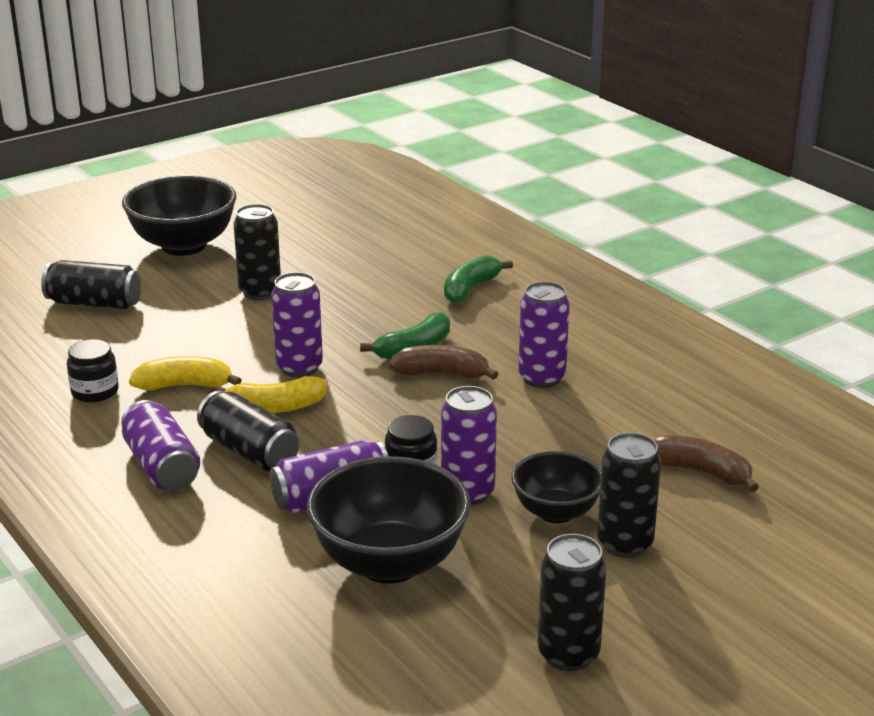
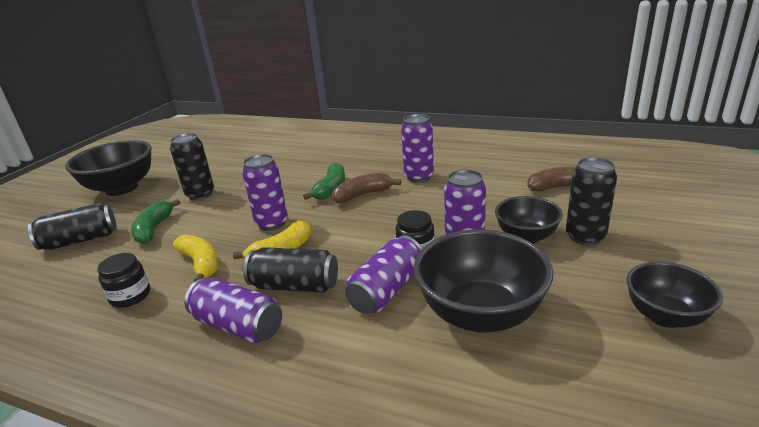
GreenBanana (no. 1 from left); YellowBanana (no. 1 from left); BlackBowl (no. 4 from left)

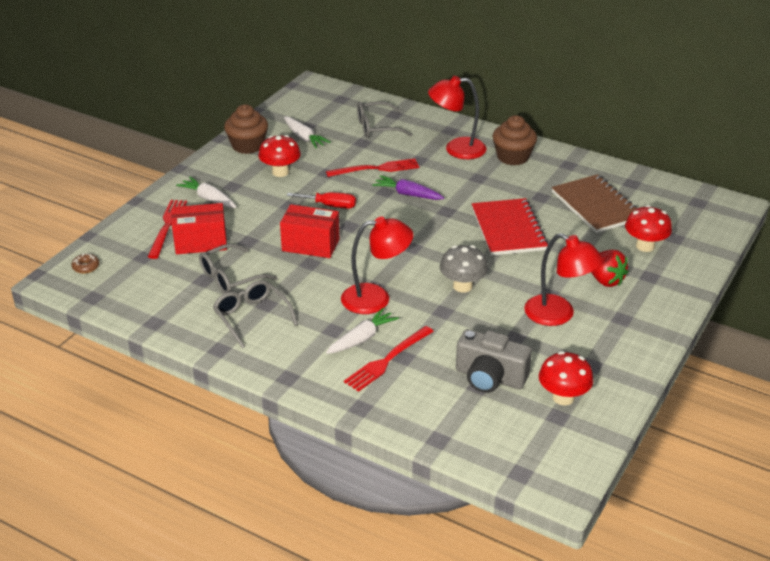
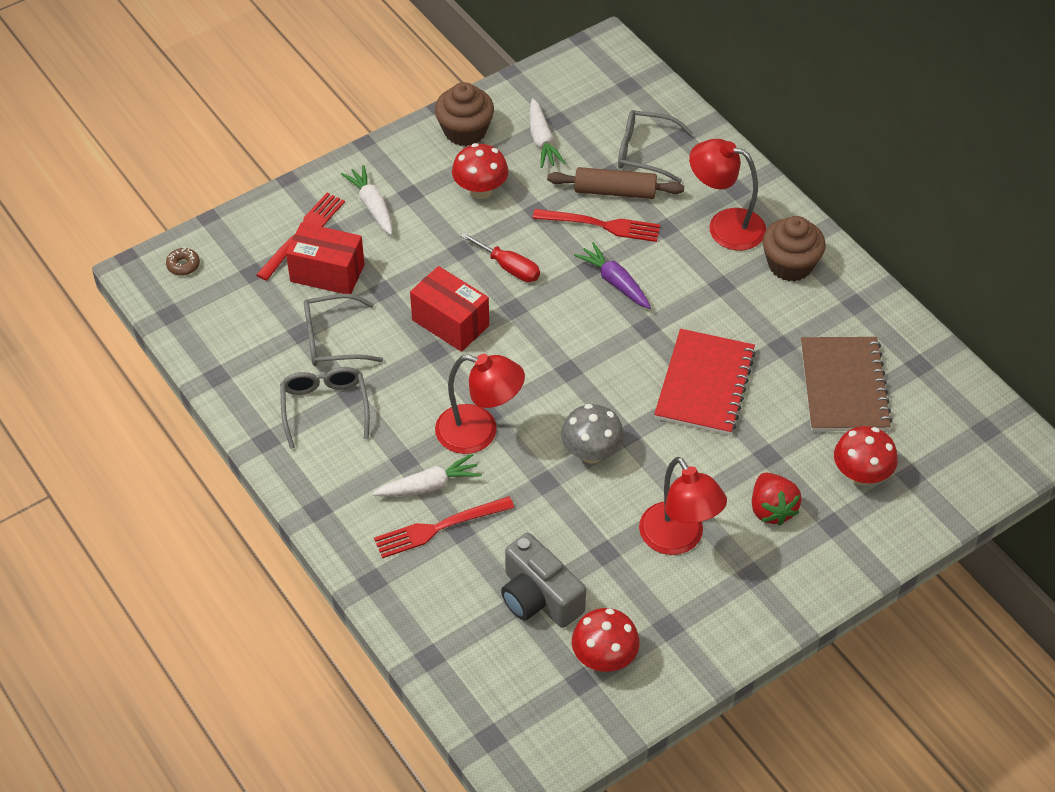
BrownRollingPin

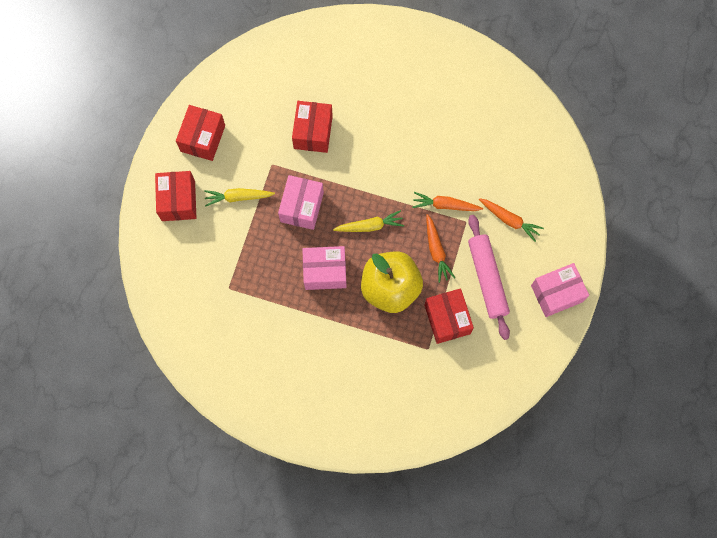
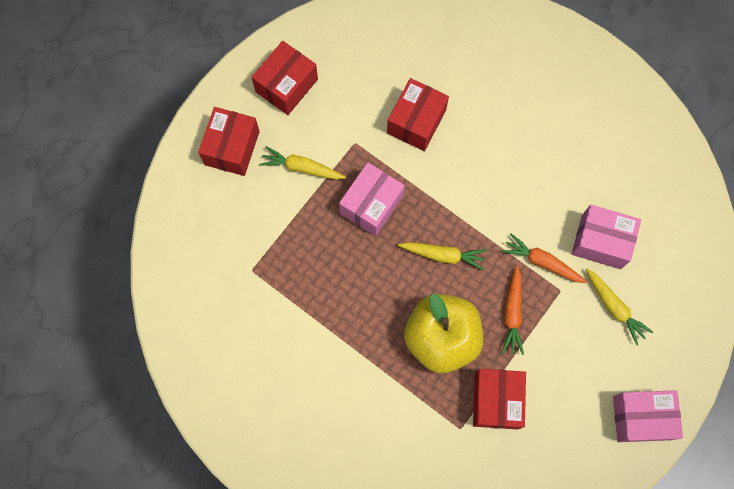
PinkBox (no. 2 from left); YellowCarrot (no. 3 from left); PinkRollingPin

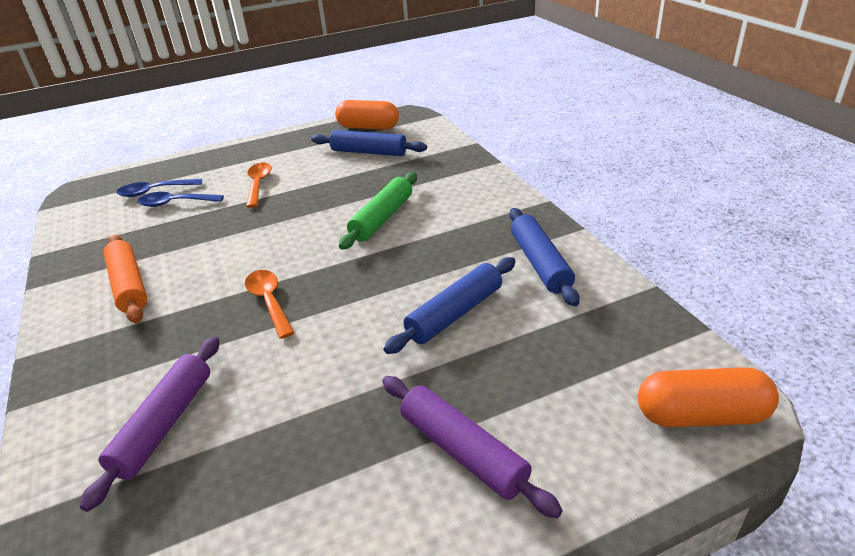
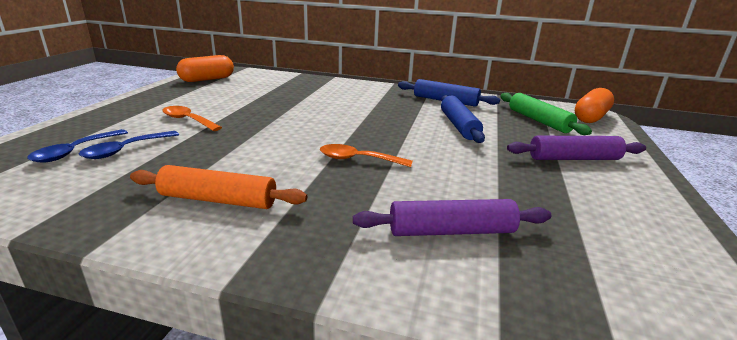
PurpleRollingPin (no. 1 from left); GreenRollingPin; BlueRollingPin (no. 1 from left in the first image)

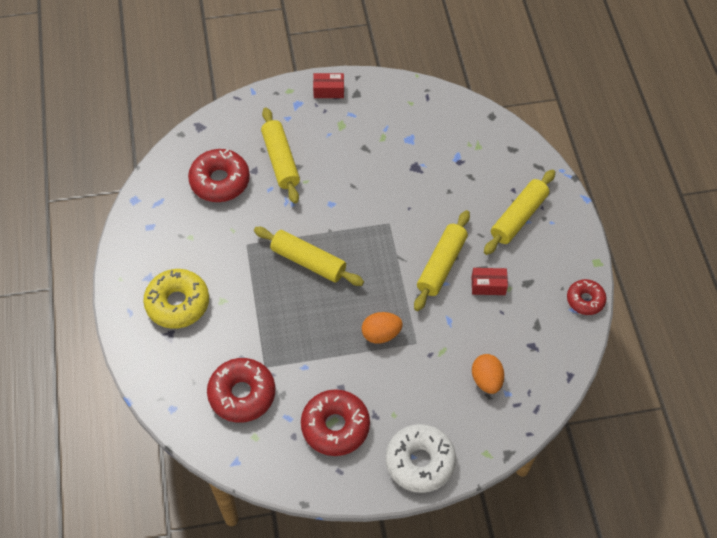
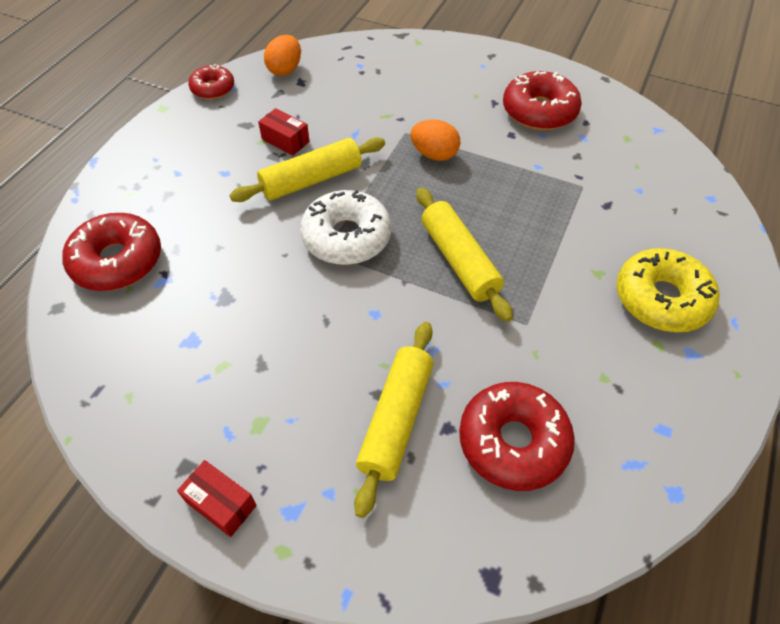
RedDonut (no. 1 from left); OrangeEgg (no. 1 from left); WhiteDonut; YellowRollingPin (no. 4 from left in the first image)

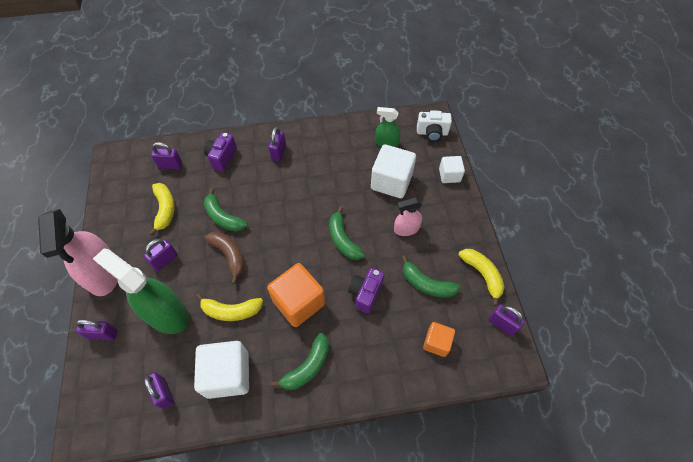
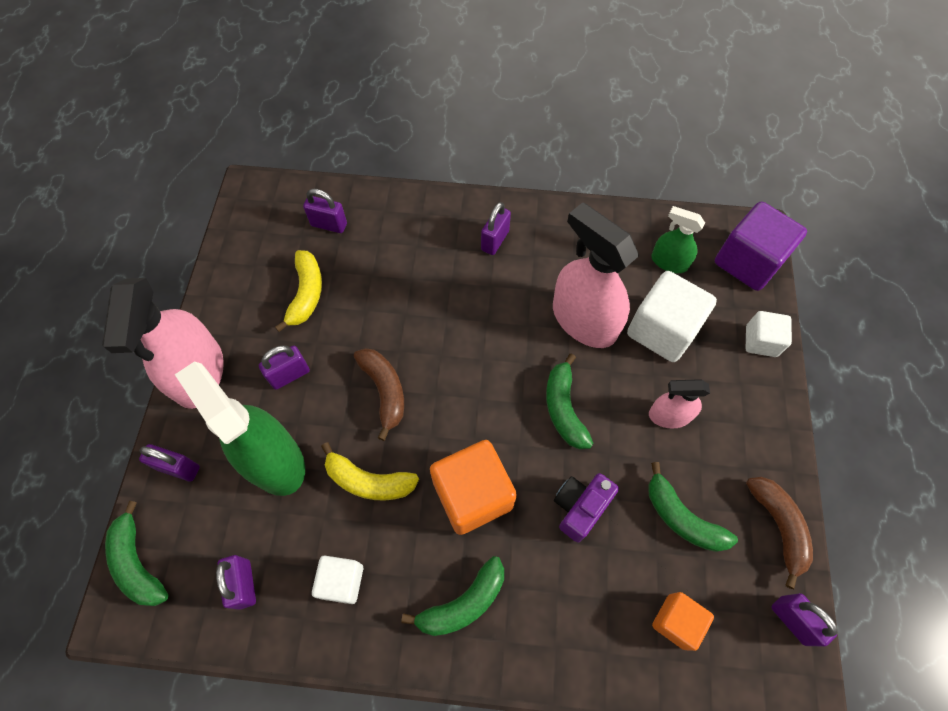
GreenBanana (no. 1 from left); WhiteCube (no. 1 from left); PinkSprayBottle (no. 2 from left); PurpleCube; BrownBanana (no. 2 from left); PurpleCamera (no. 1 from left in the first image)

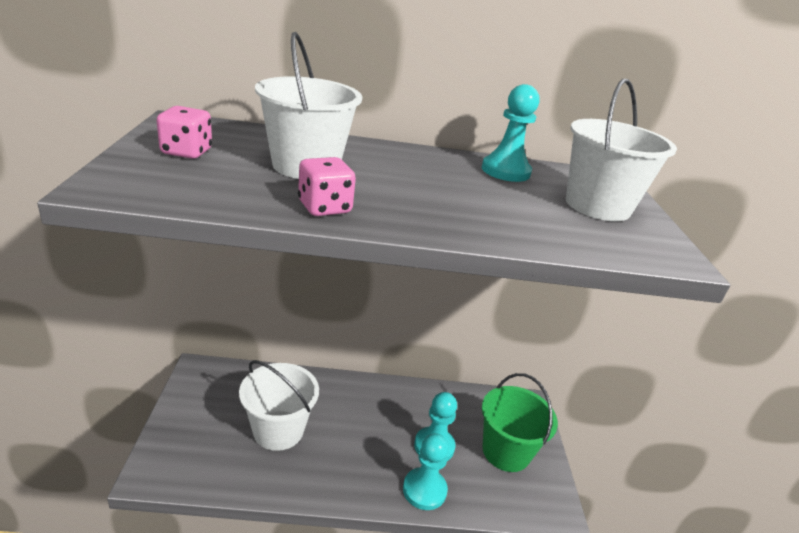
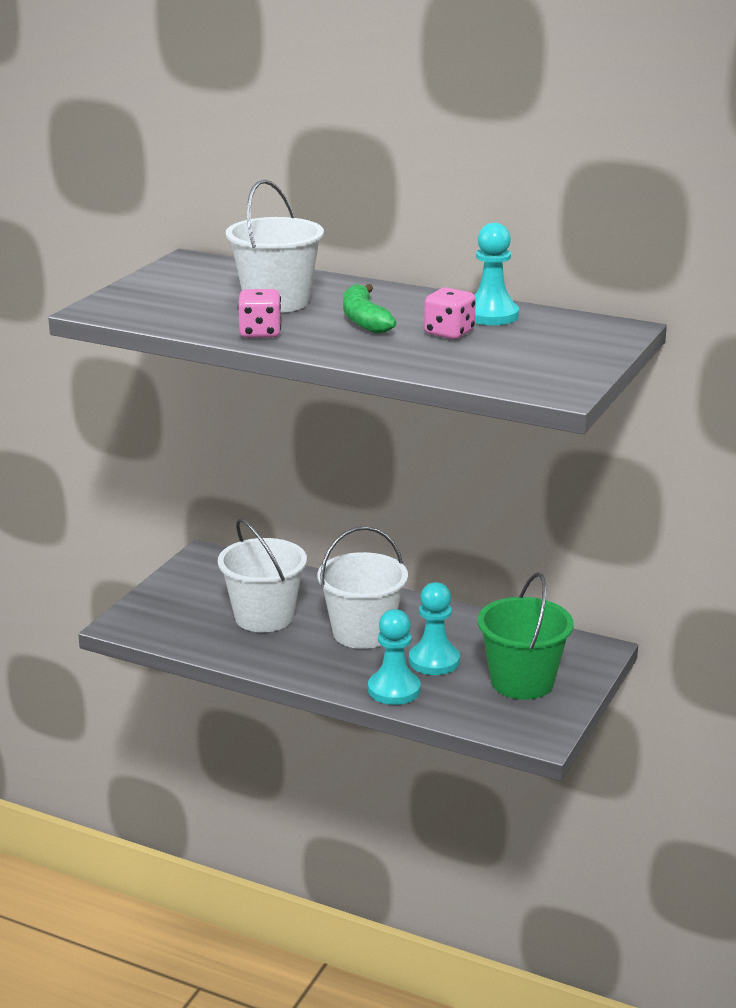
WhiteBucket (no. 3 from left); GreenBanana; PinkDice (no. 2 from left)

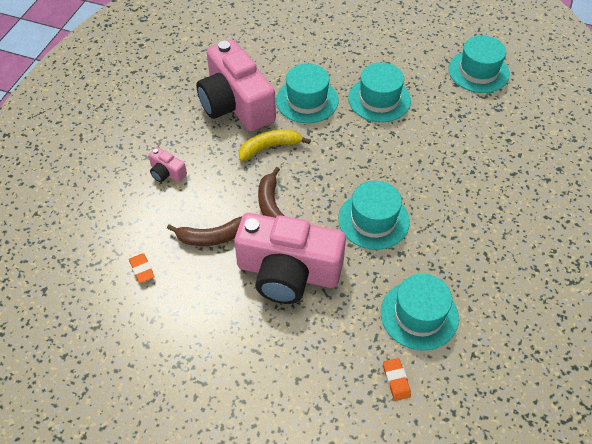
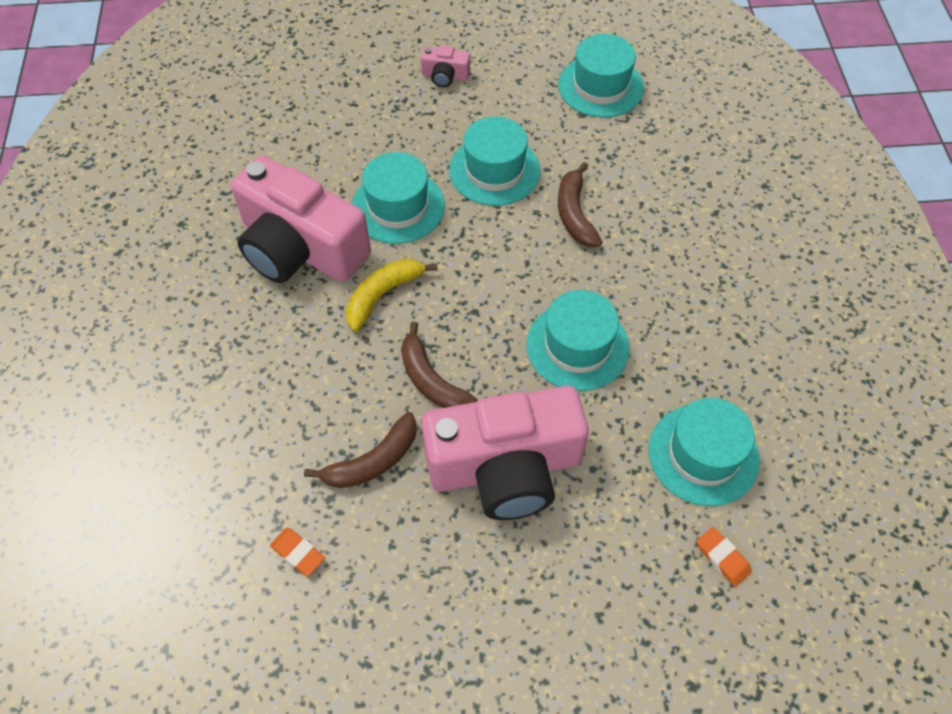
PinkCamera (no. 2 from left); BrownBanana (no. 3 from left)

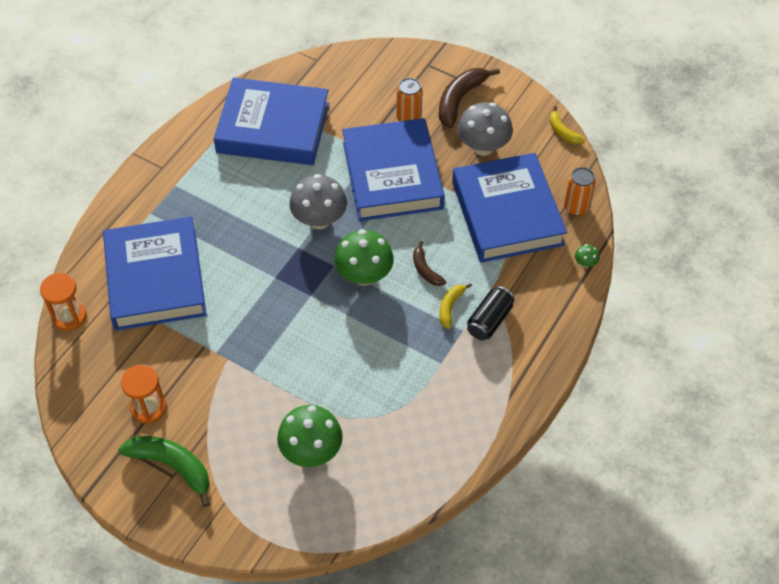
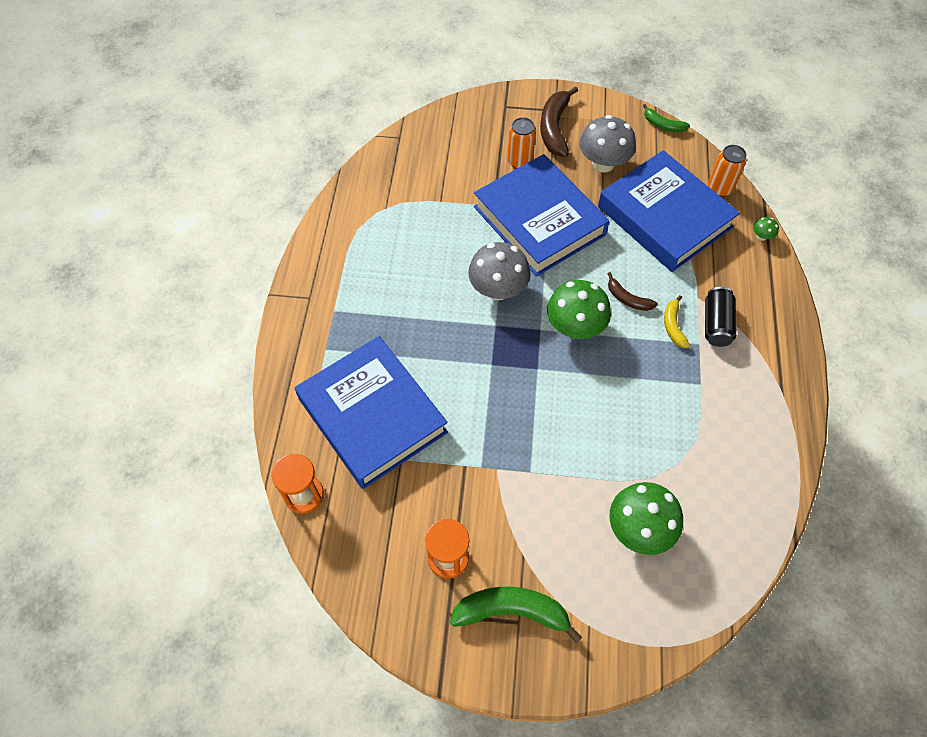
GreenBanana (no. 2 from left); BlueBook (no. 2 from left in the first image)

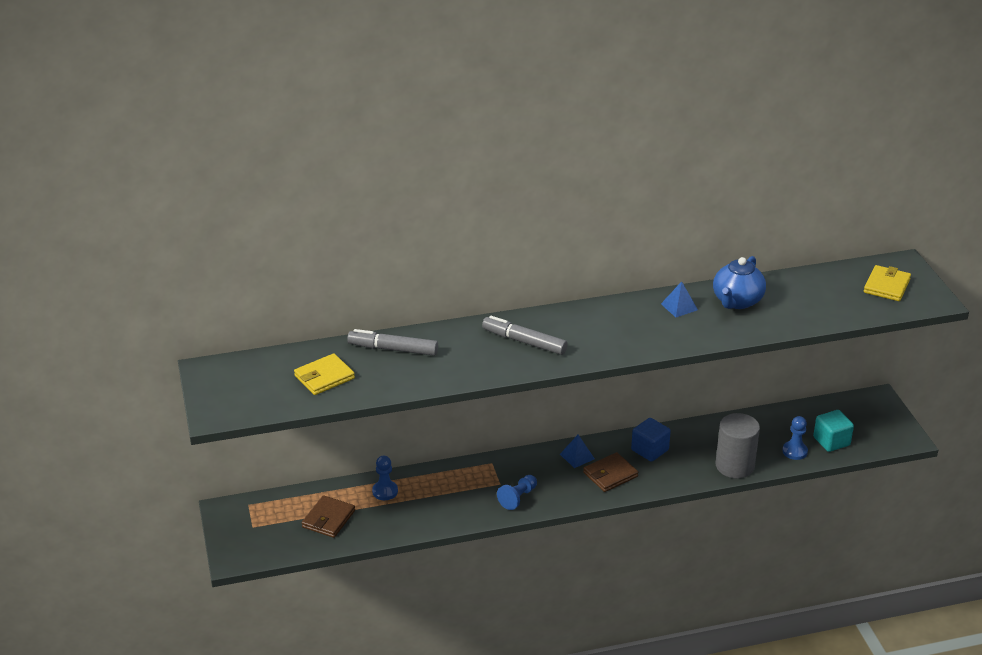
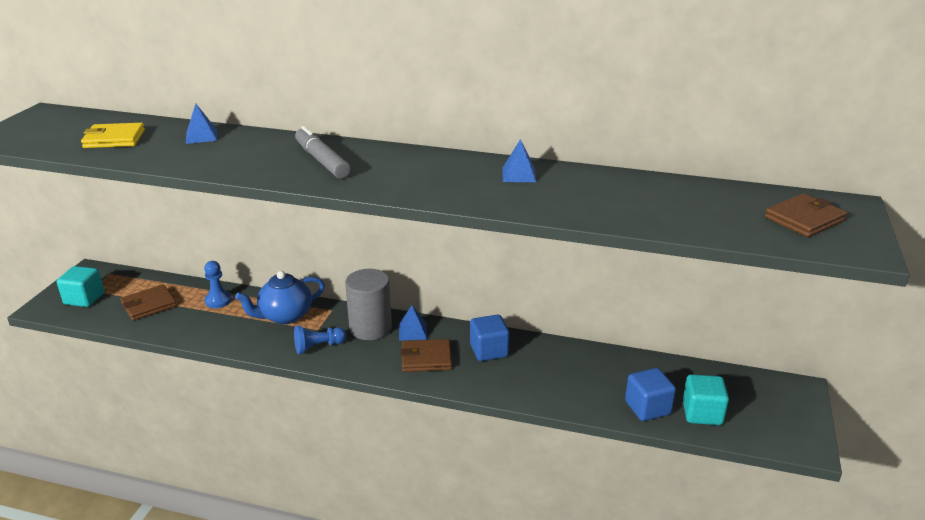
TurquoiseCube (no. 1 from left); BluePyramid (no. 1 from left); BlueTeapot; GreyCylinder; BlueCube (no. 2 from left); BrownWallet (no. 3 from left)

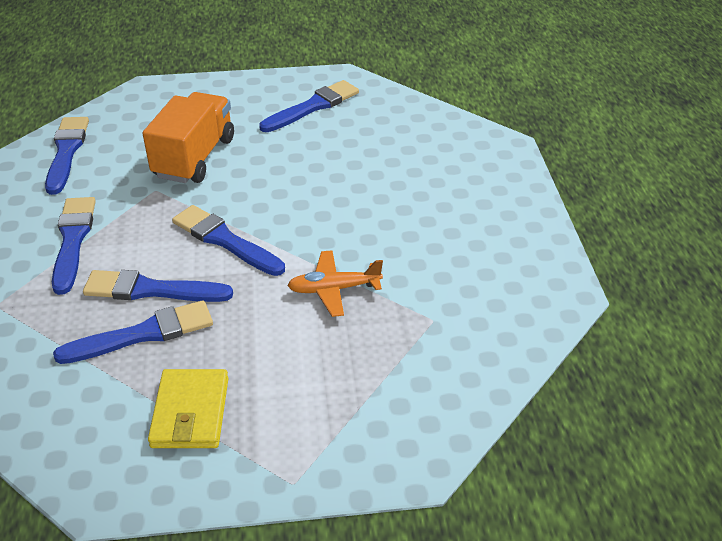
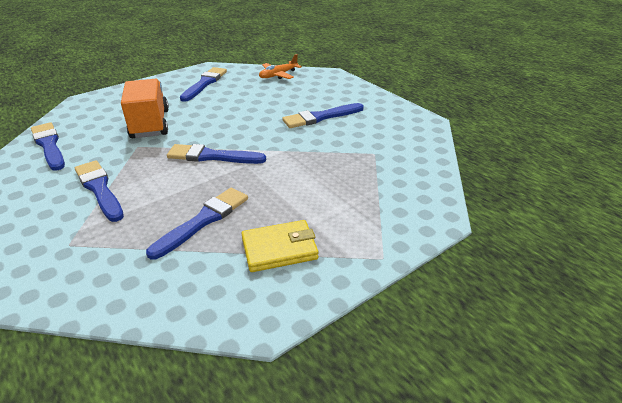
YellowWallet; OrangePlane; BlueBrush (no. 6 from left)

